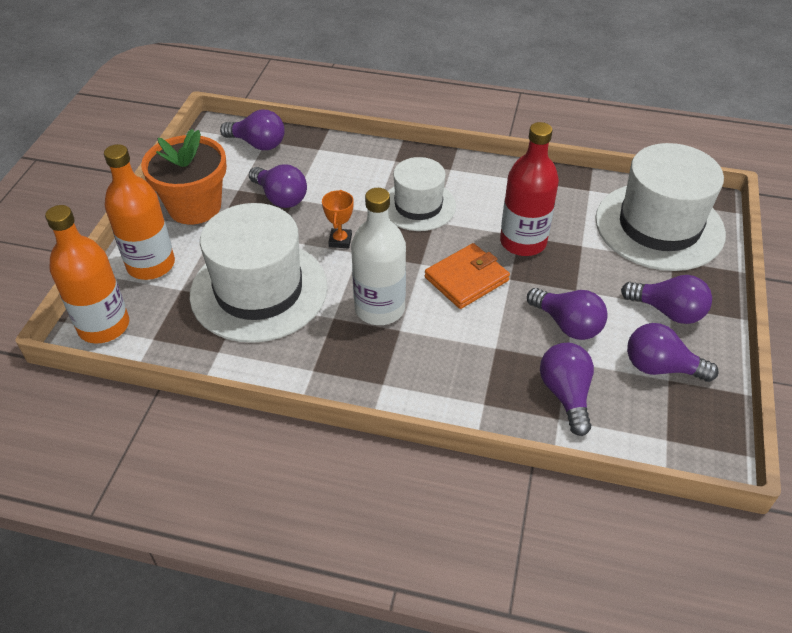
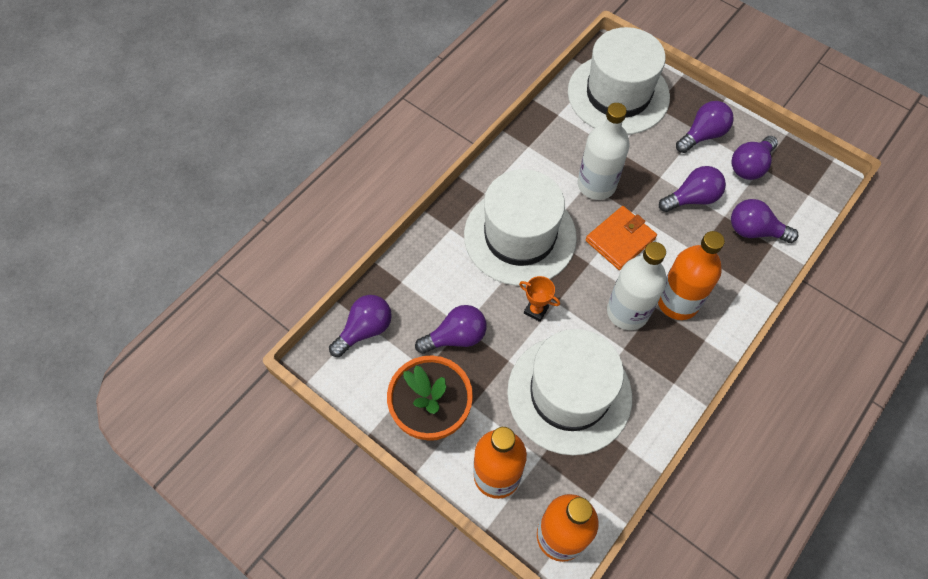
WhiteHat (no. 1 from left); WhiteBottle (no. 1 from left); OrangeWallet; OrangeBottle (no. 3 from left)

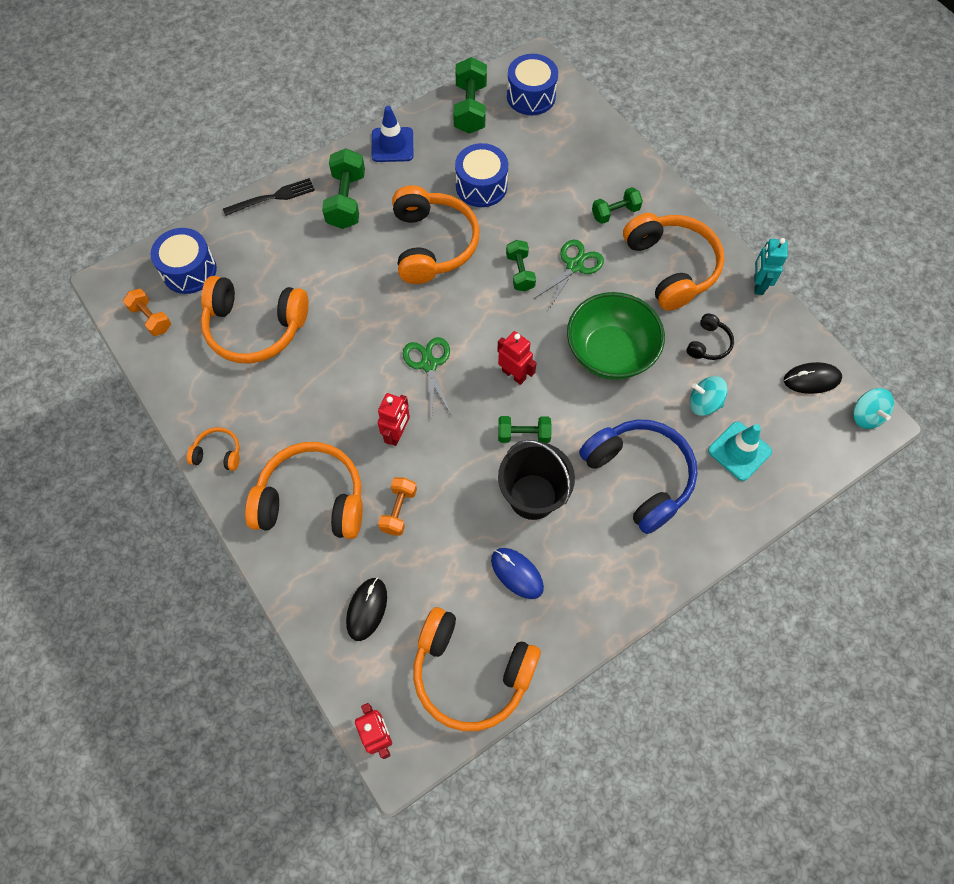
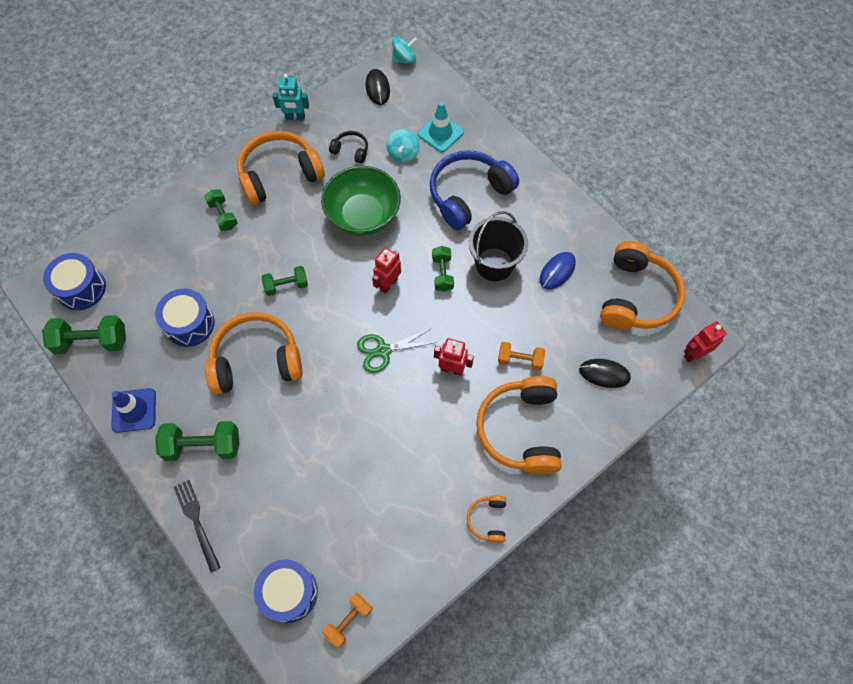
OrangeHeadphones (no. 2 from left in the first image); GreenScissors (no. 2 from left in the first image)

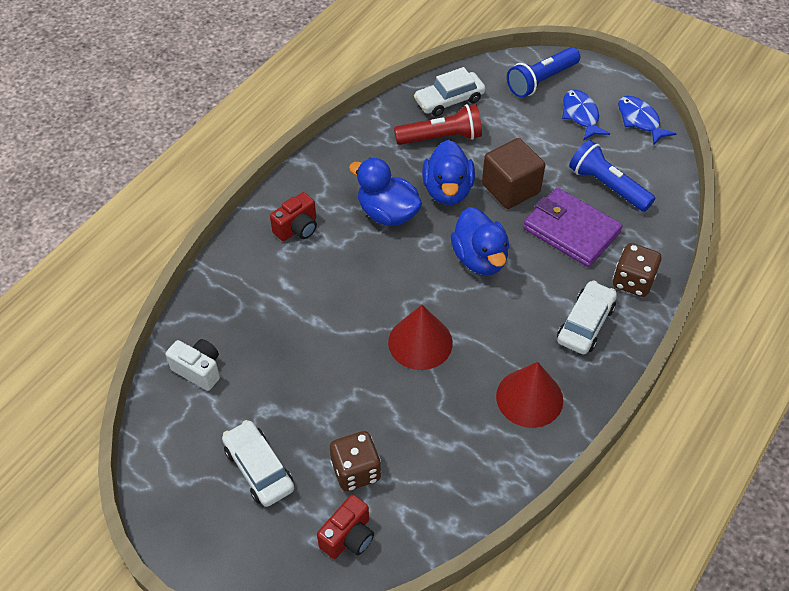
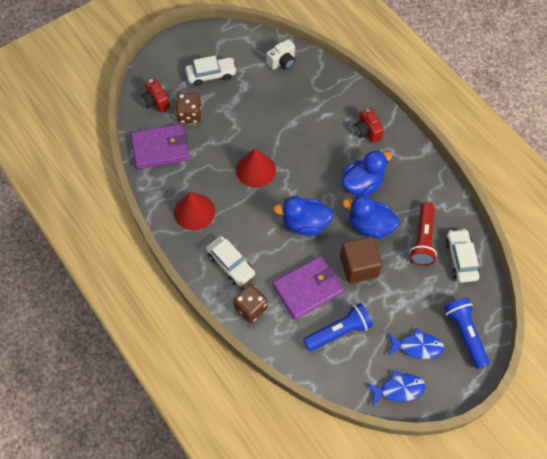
PurpleWallet (no. 1 from left)

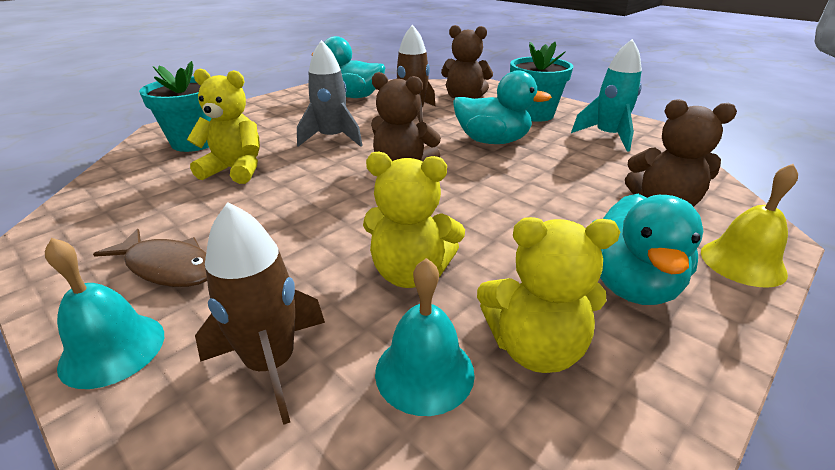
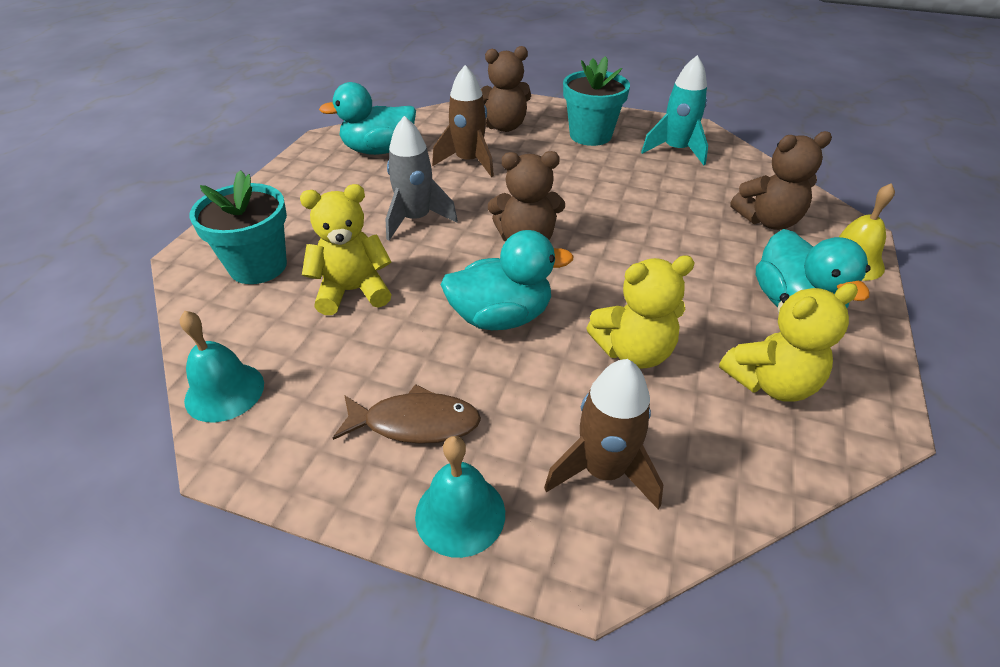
TurquoiseBell (no. 1 from left); TurquoiseDuck (no. 2 from left)

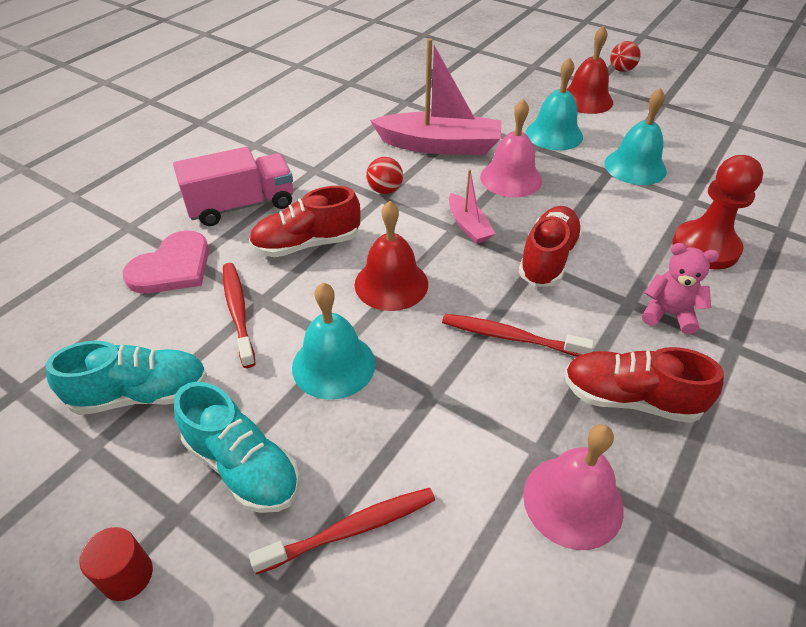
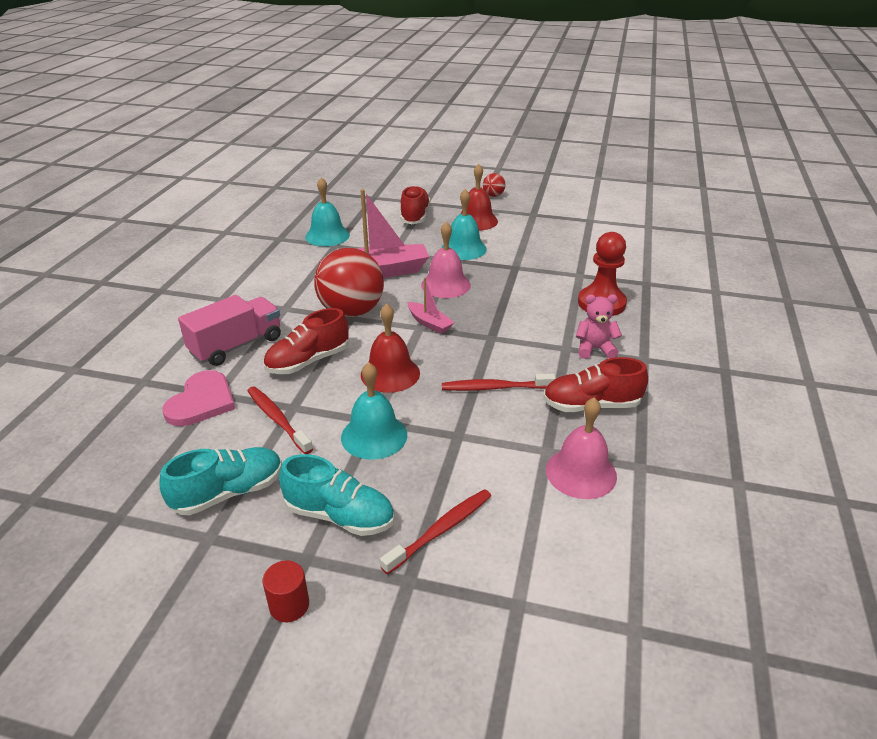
TurquoiseBell (no. 1 from left); RedBall (no. 1 from left); RedShoe (no. 2 from left)

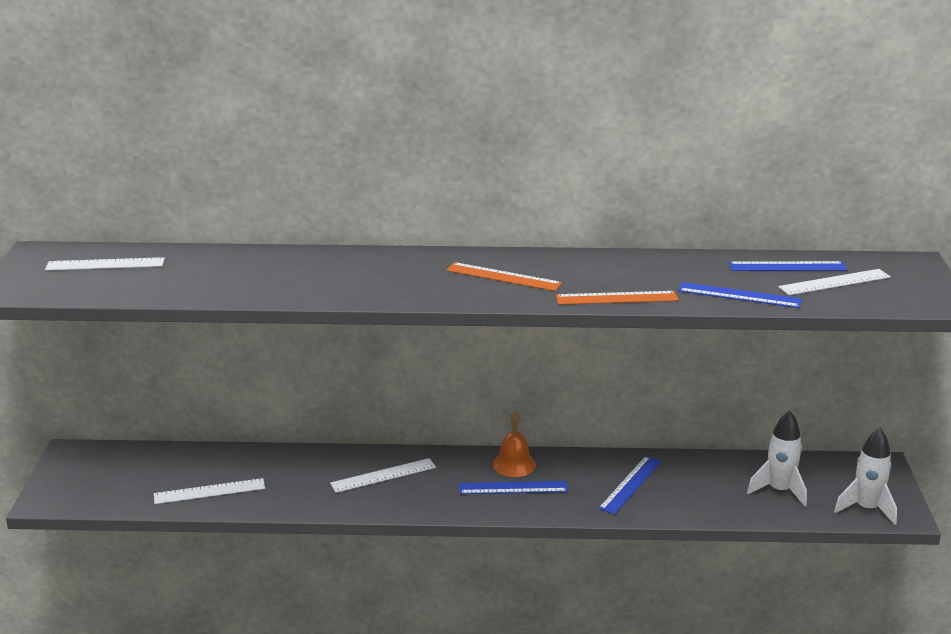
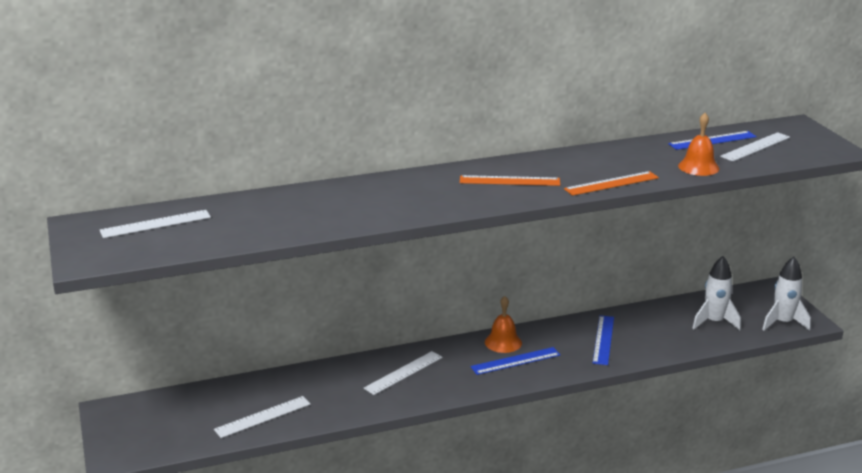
OrangeBell (no. 2 from left)

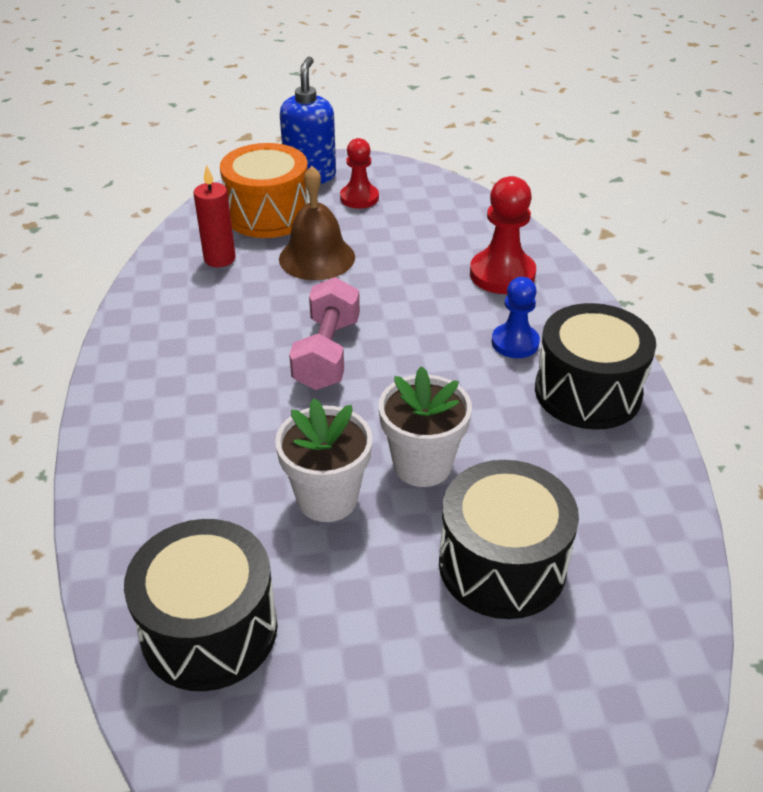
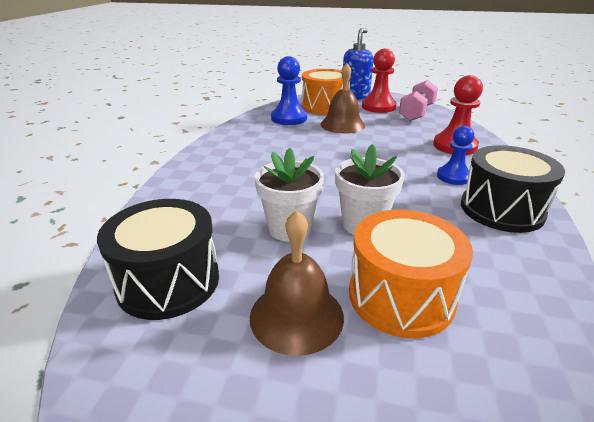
BrownBell (no. 1 from left); BluePawn (no. 1 from left); OrangeDrum (no. 2 from left); RedPawn (no. 1 from left); PinkDumbbell

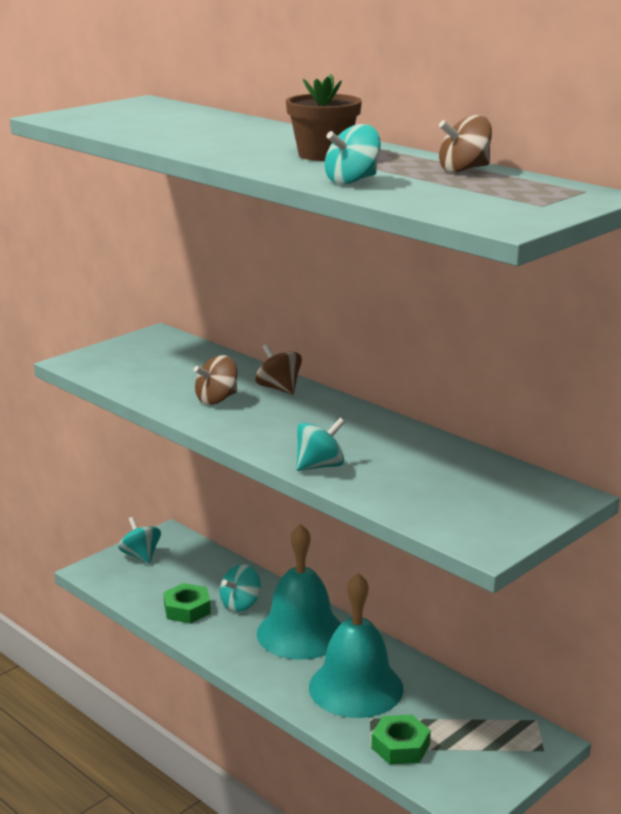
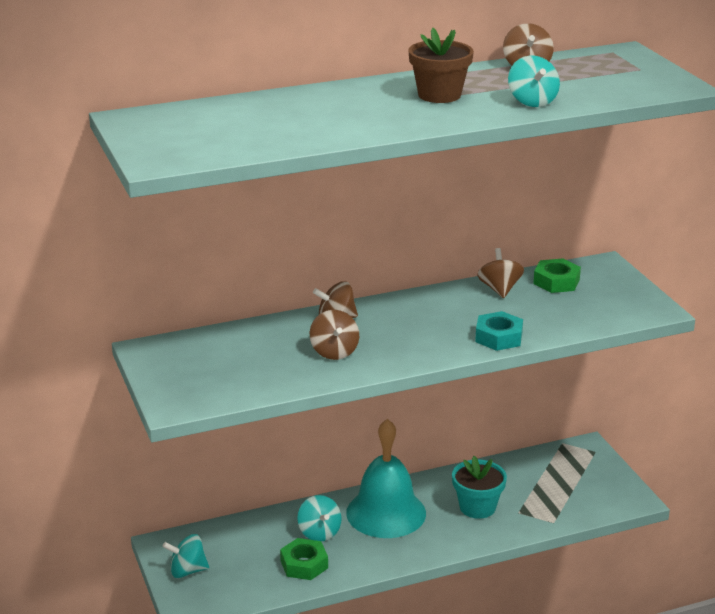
TurquoiseFlowerPot; TurquoiseNut; BrownSpinningTop (no. 3 from left); GreenNut (no. 2 from left)

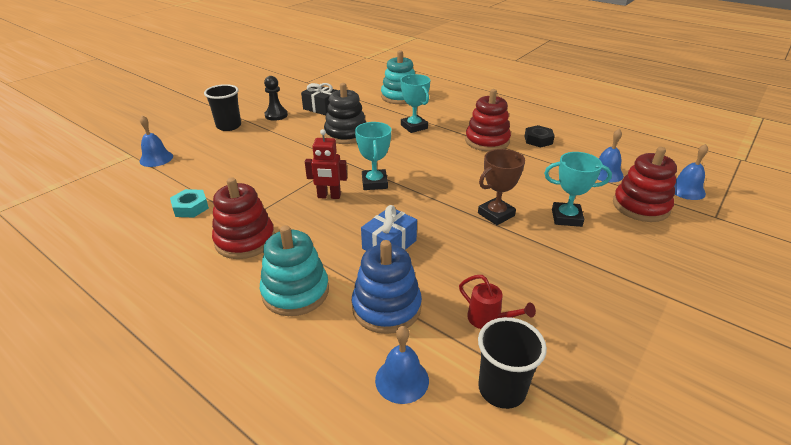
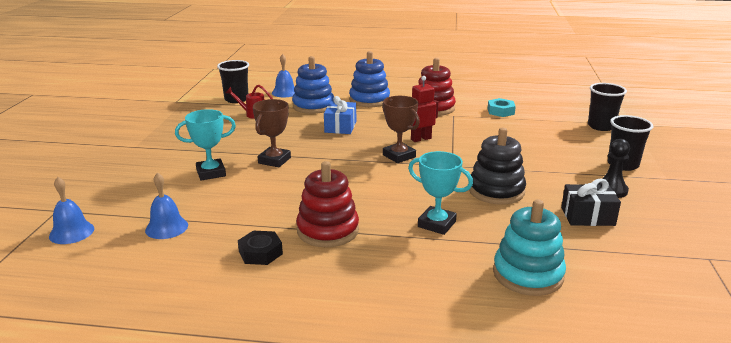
BlueStackingToy (no. 2 from left); BrownTrophy (no. 2 from left); BlackCup (no. 2 from left); RedStackingToy (no. 3 from left in the first image)

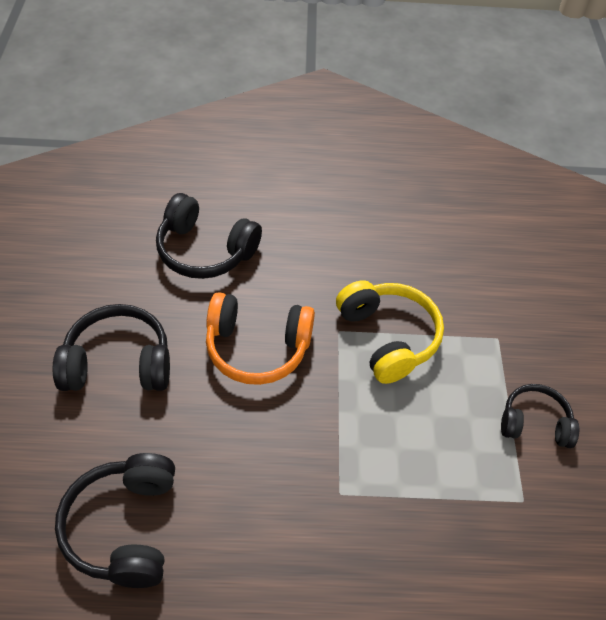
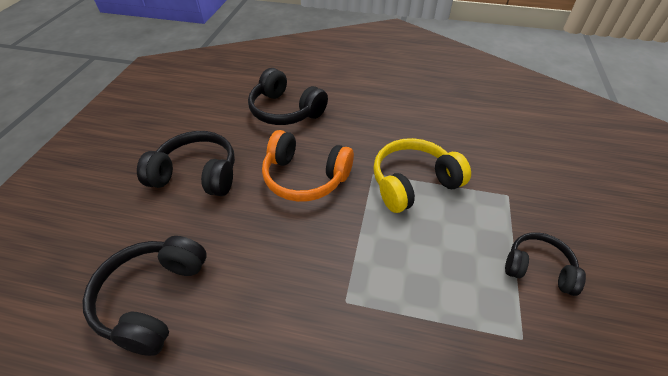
YellowHeadphones

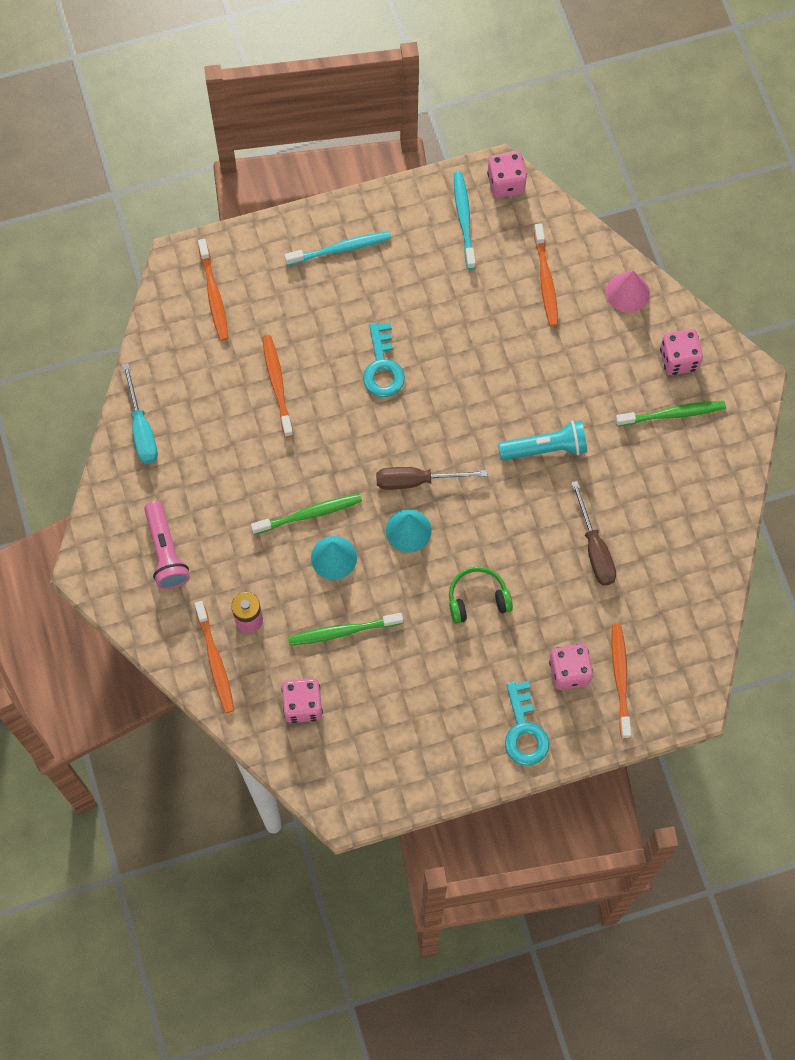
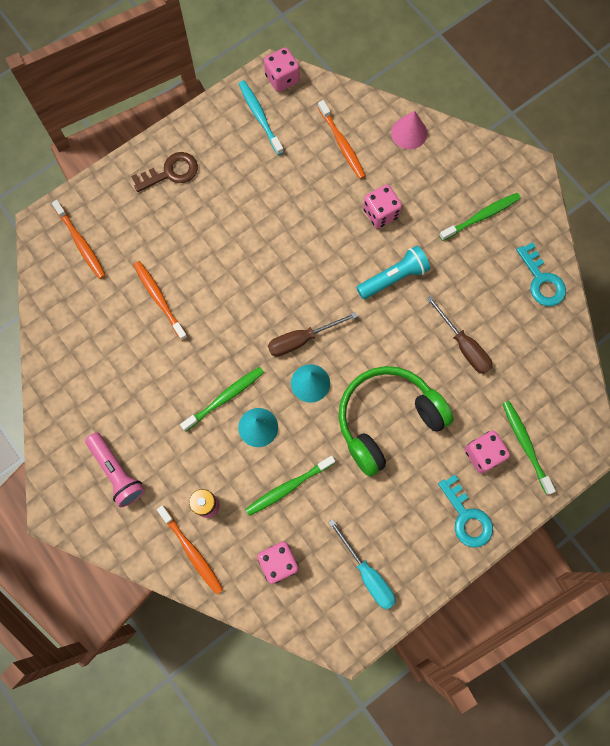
BrownKey; TurquoiseScrewdriver; GreenHeadphones; PinkDice (no. 3 from left); GreenToothbrush (no. 4 from left); TurquoiseKey (no. 2 from left)

